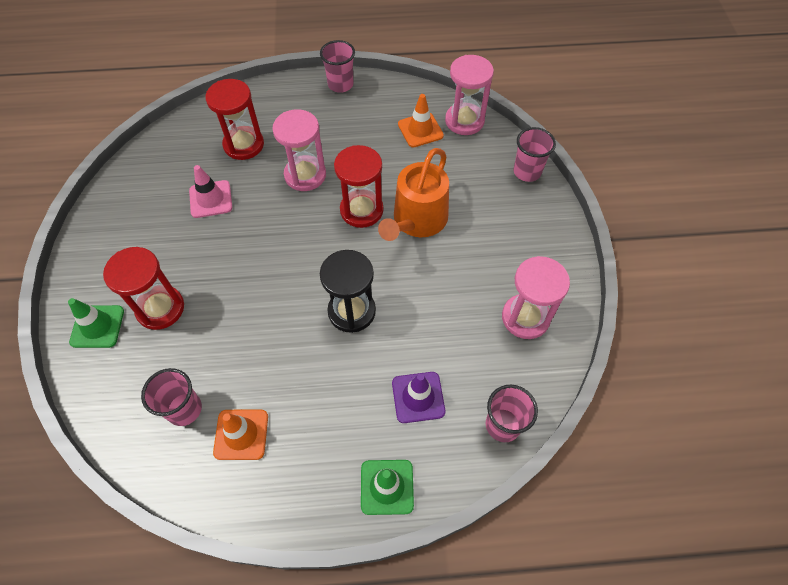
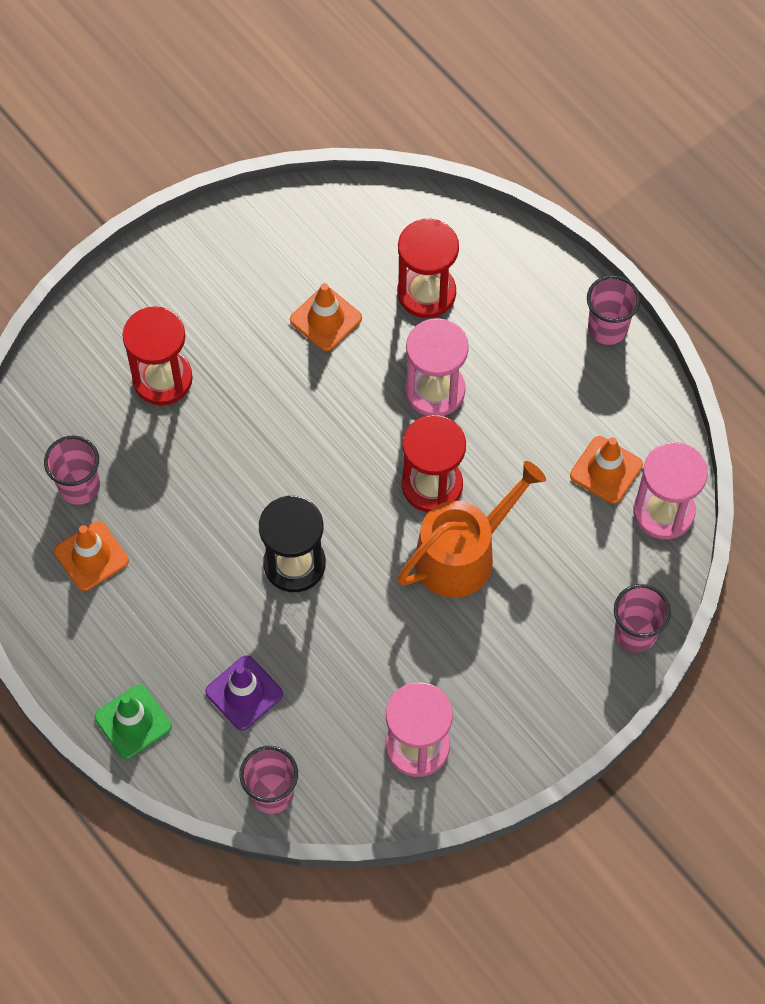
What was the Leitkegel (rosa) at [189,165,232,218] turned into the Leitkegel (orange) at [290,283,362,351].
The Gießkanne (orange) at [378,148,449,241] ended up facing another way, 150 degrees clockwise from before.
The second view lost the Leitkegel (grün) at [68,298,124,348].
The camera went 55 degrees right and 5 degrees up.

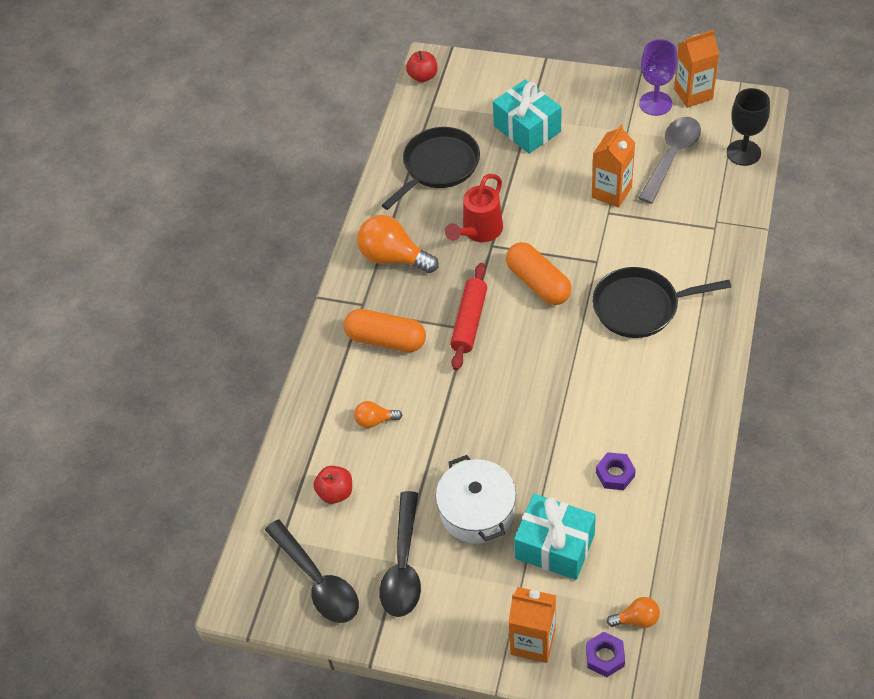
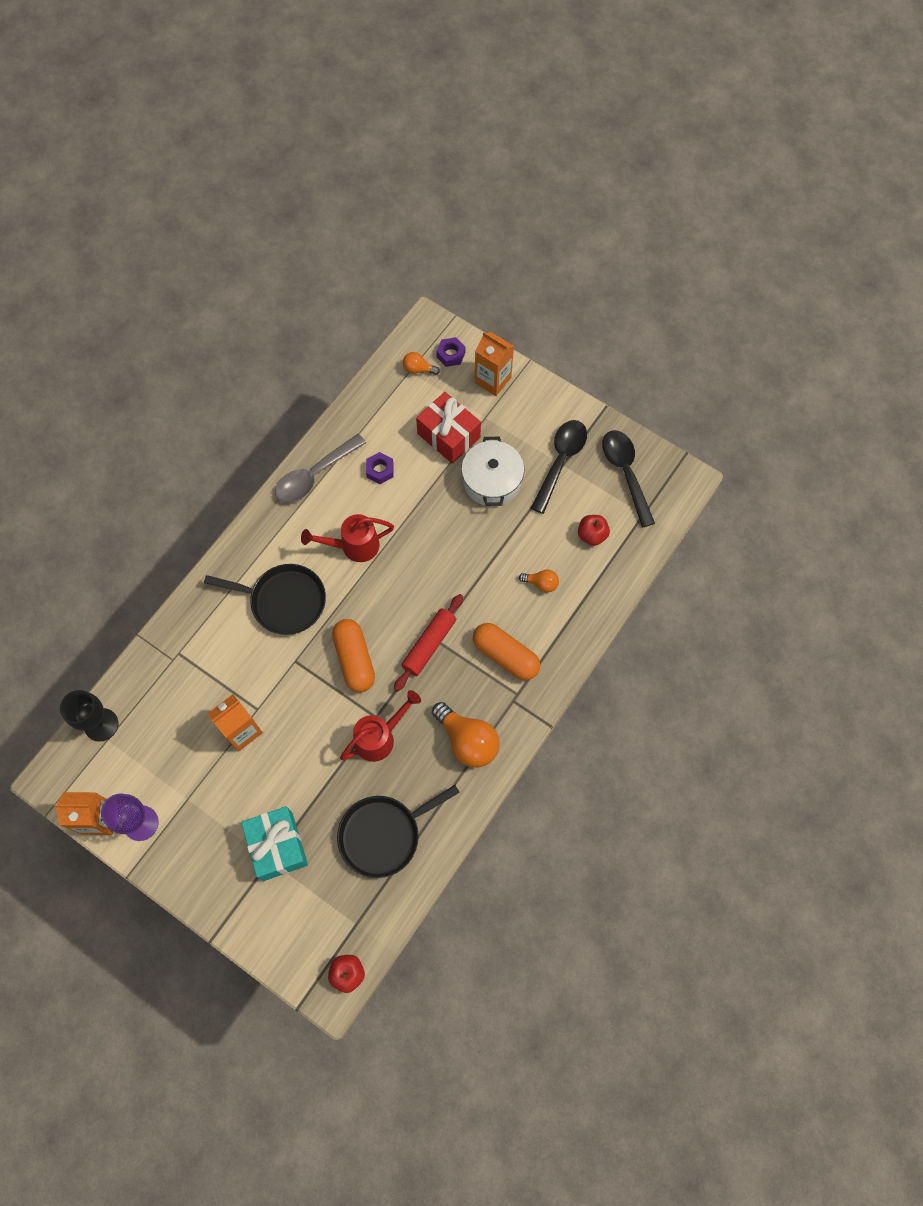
The Löffel (grau) ended up elsewhere, having gone from [638,117,701,204] to [275,434,366,503].
The second view gained the Gießkanne (rot) at [301,514,394,562].
What was the Geschenk (türkis) at [514,494,596,580] turned into the Geschenk (rot) at [416,392,481,464].
The camera went 165 degrees left and 15 degrees up.

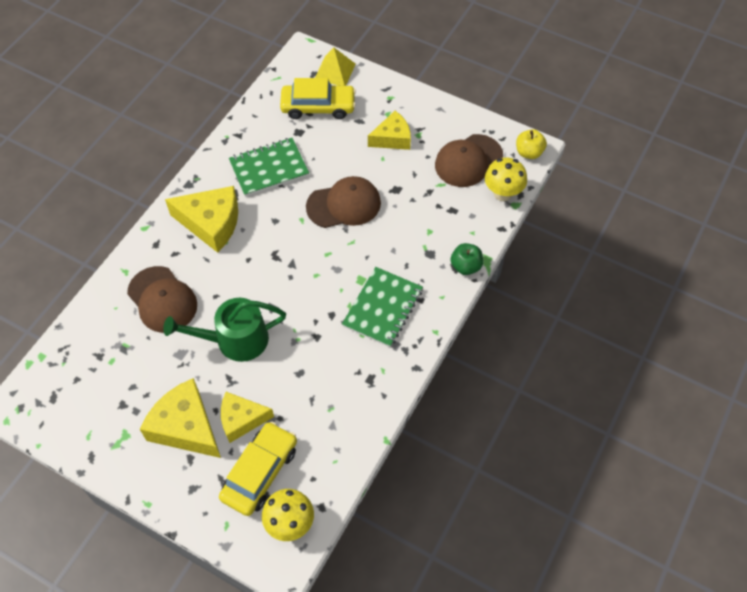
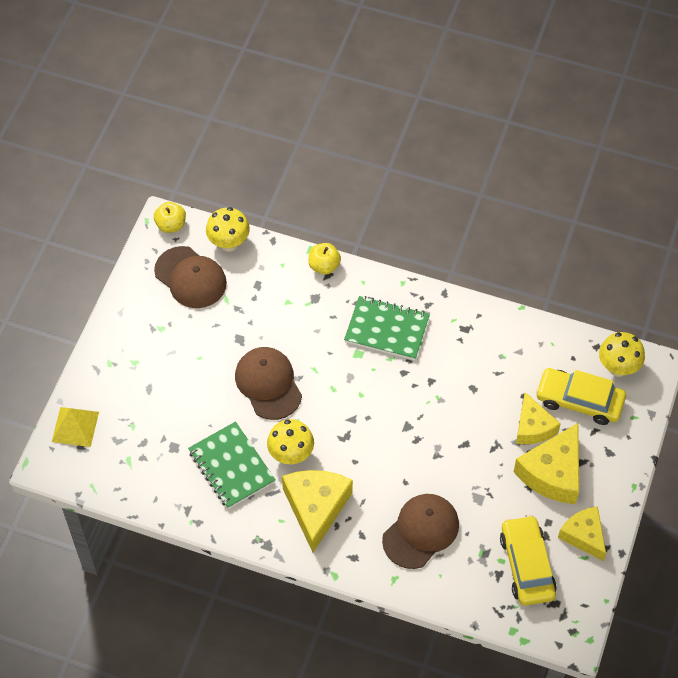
The second view gained the Pilz (gelb) at [267,419,314,464].
What was the Apfel (grün) at [451,243,483,275] turned into the Apfel (gelb) at [308,243,341,274].
The Auto (gelb) ended up elsewhere, having gone from [280,78,356,119] to [500,515,557,606].
The Käse (gelb) ended up elsewhere, having gone from [368,111,411,150] to [558,507,606,561].
The second view lost the Gießkanne (grün) at [163,298,286,362].
The camera went 100 degrees left and 0 degrees up.

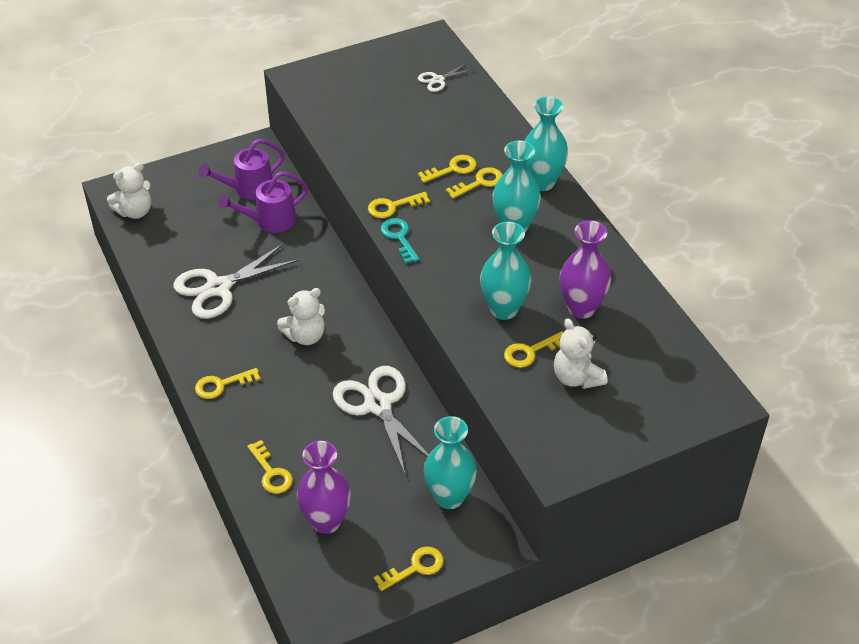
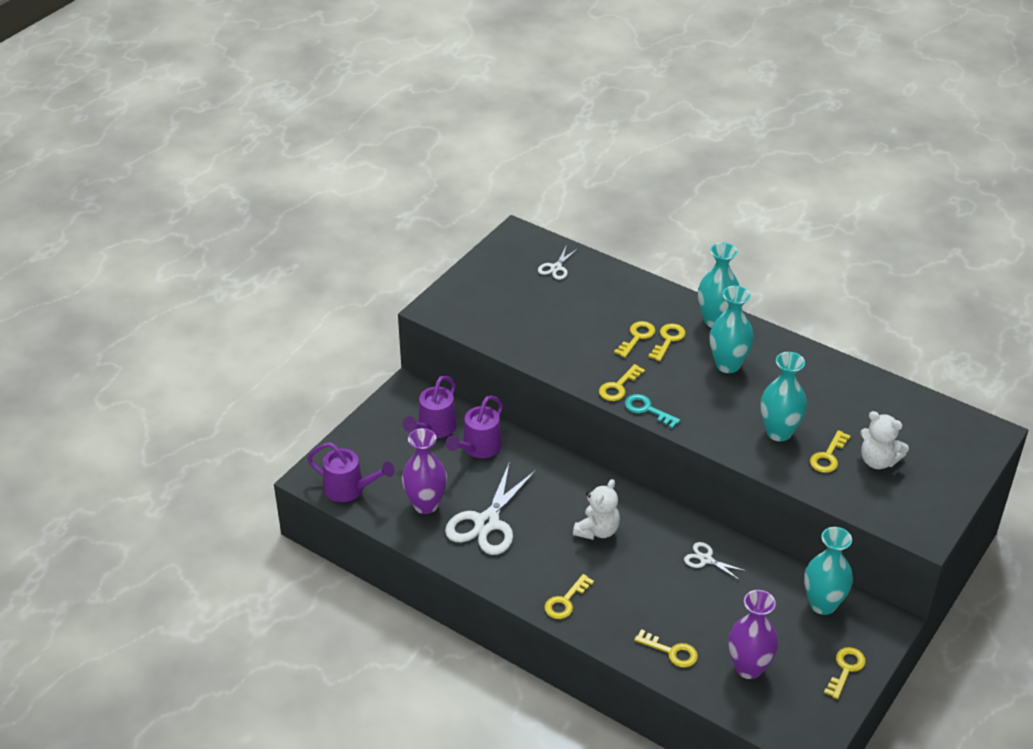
Where the Teddybär (weiß) stood at [107,162,151,219], the Gießkanne (lila) came to stand at [307,442,395,502].
The Vase (lila) ended up elsewhere, having gone from [560,220,611,319] to [402,428,447,514].
The size of the Schere (weiß) at [332,366,429,474] changed by a factor of 0.49.
The camera went 30 degrees left and 5 degrees down.

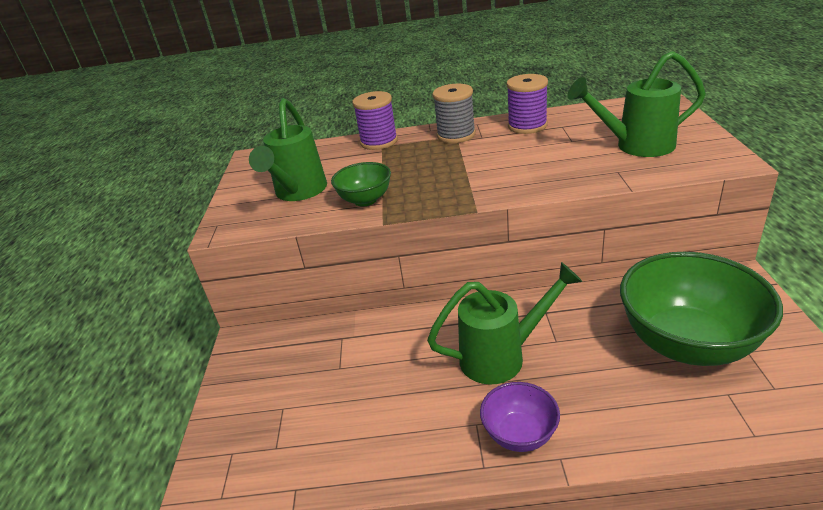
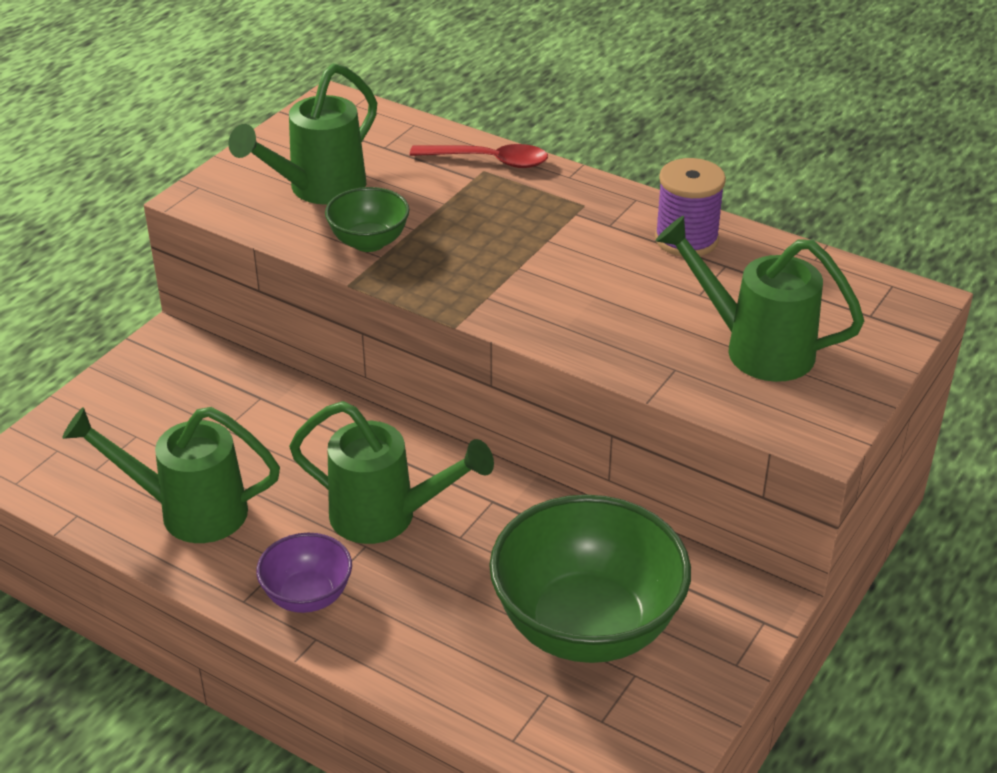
The second view gained the Gießkanne (grün) at [62,407,280,543].
Where the Garnrolle (lila) stood at [352,91,398,150], the Löffel (rot) came to stand at [410,144,548,168].
The second view lost the Garnrolle (grau) at [432,84,476,143].
The camera went 30 degrees right and 5 degrees up.

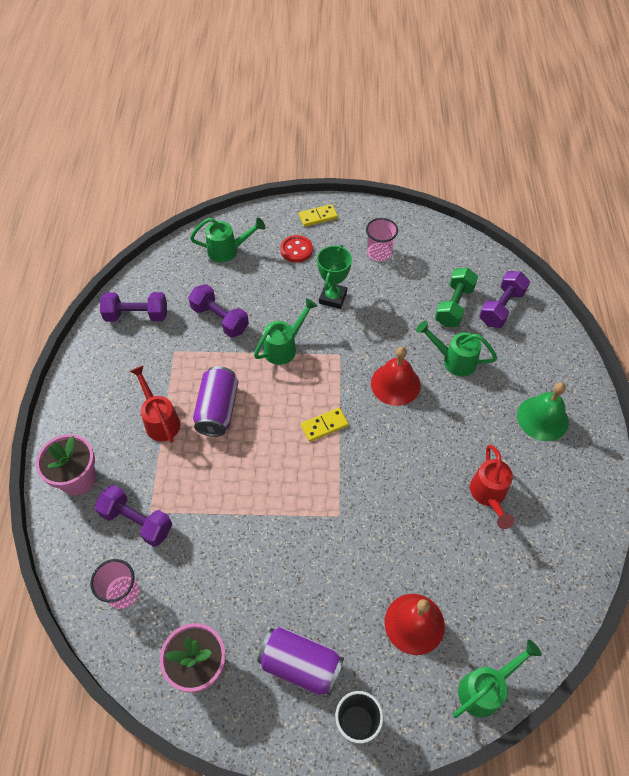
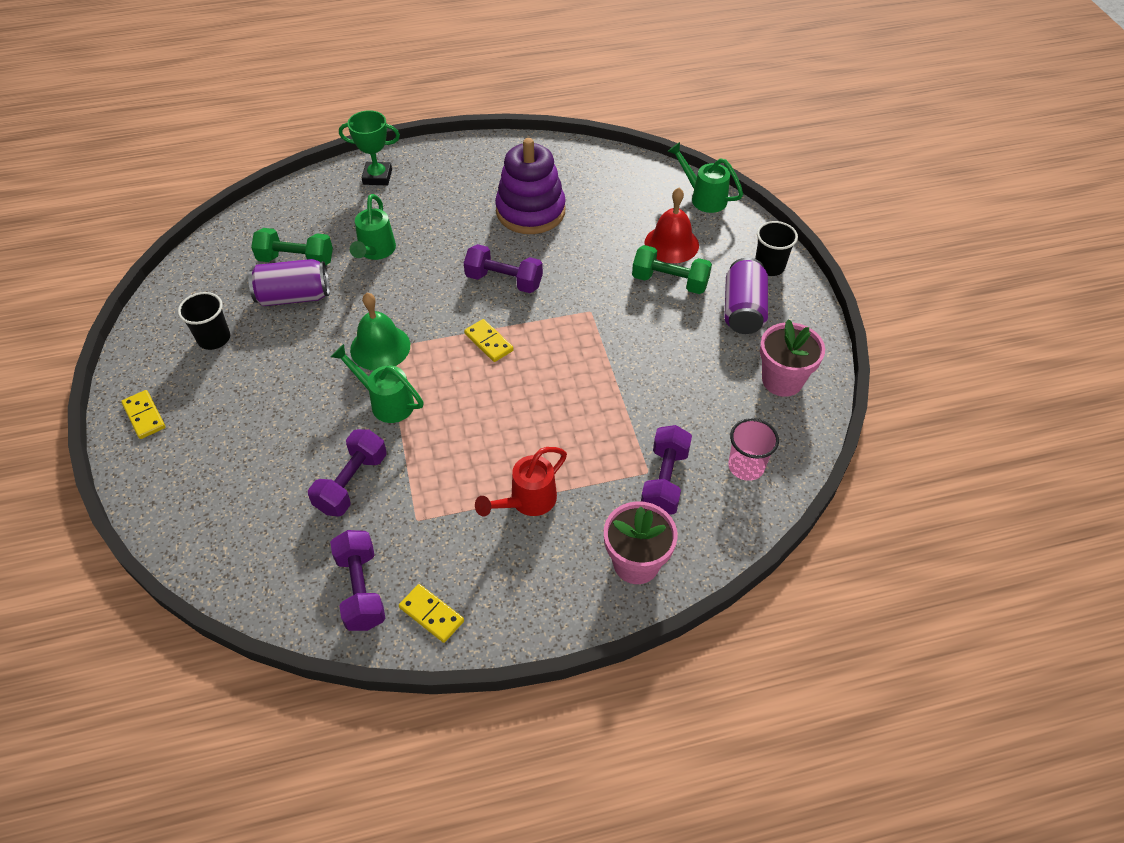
What was the Becher (rosa) at [366,218,398,261] turned into the Becher (schwarz) at [178,292,230,350].
The Dose (lila) ended up elsewhere, having gone from [193,366,238,437] to [248,259,330,306].
The Pokal (grün) ended up elsewhere, having gone from [317,245,352,309] to [339,110,400,186].
The Glocke (grün) ended up elsewhere, having gone from [517,382,569,441] to [350,292,410,370].
The second view gained the Dominostein (gelb) at [399,584,464,643].
The Hantel (lila) ended up elsewhere, having gone from [479,271,530,328] to [464,244,543,293].
Where the Gießkanne (rot) stood at [470,445,514,529], the Stapelspielzeug (lila) came to stand at [495,138,566,234].
The second view gained the Hantel (grün) at [632,245,712,294].
The second view lost the Gießkanne (grün) at [190,218,265,263].
The second view lost the Knopf (rot) at [280,235,313,263].
The second view lost the Glocke (rot) at [371,347,421,406].
The camera went 105 degrees left and 5 degrees down.

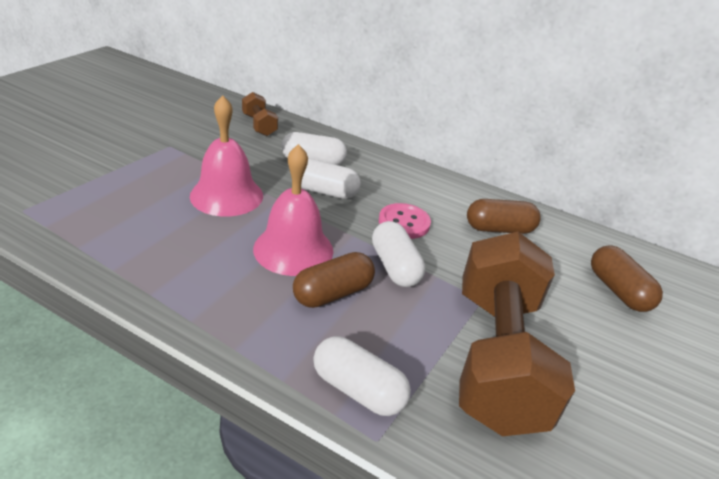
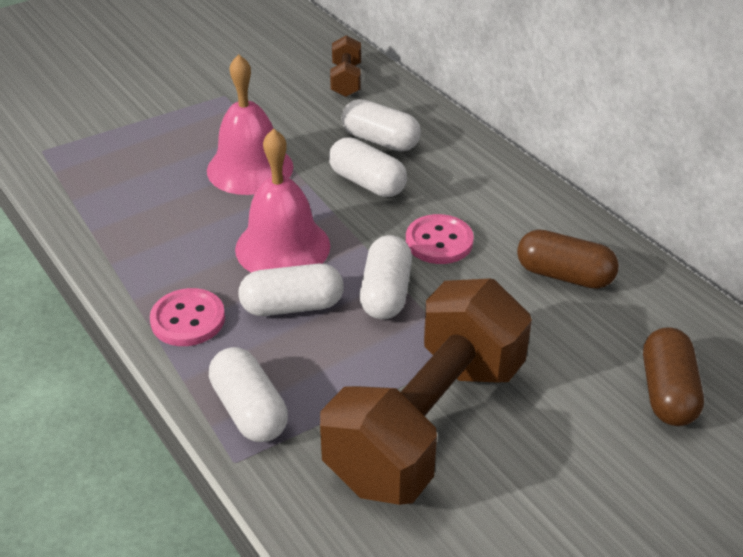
The second view gained the Knopf (rosa) at [150,288,225,346].
What was the Kapsel (braun) at [293,252,375,308] turned into the Kapsel (weiß) at [238,264,344,316].
The camera went 30 degrees right and 5 degrees up.

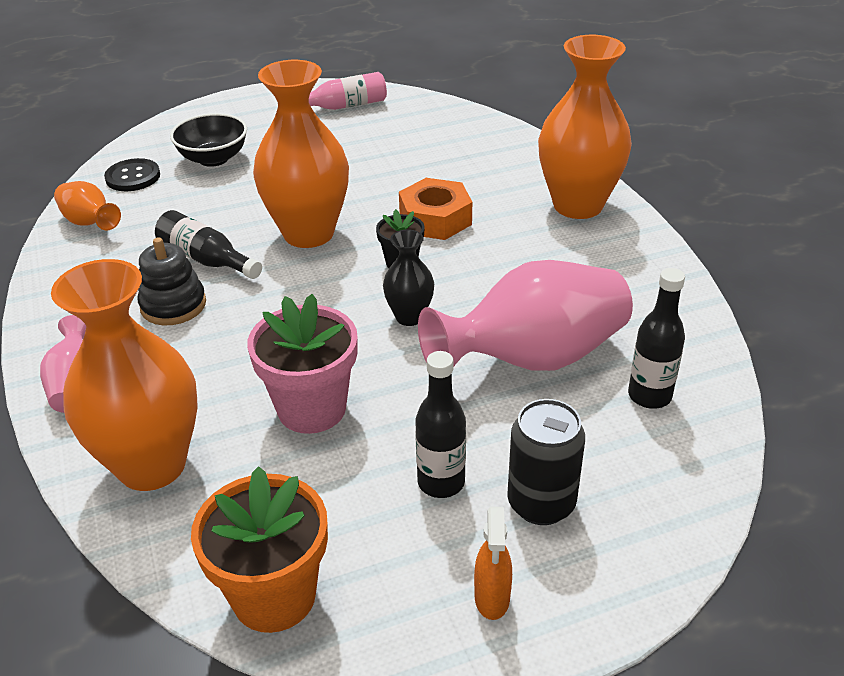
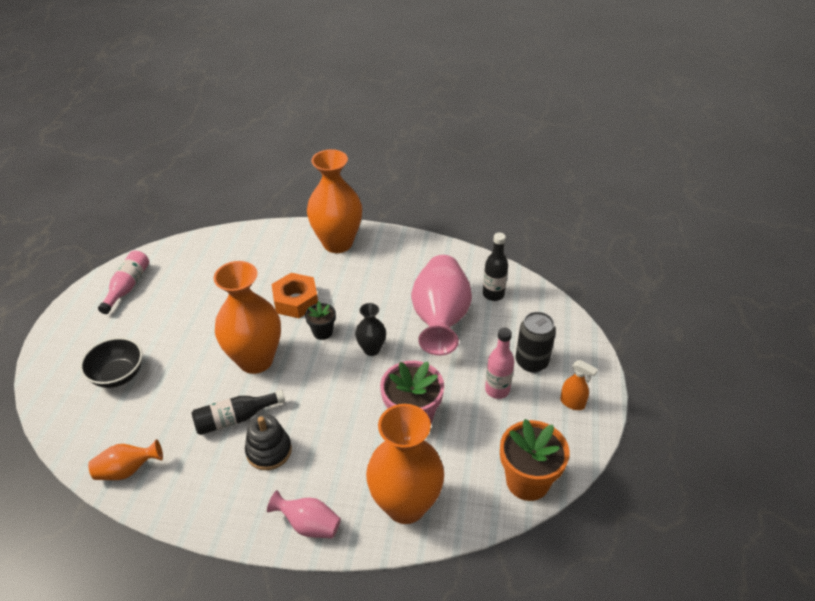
What was the Flasche (schwarz) at [415,351,466,498] turned into the Flasche (rosa) at [485,328,514,399].
The second view lost the Knopf (schwarz) at [104,158,160,191].
The camera went 60 degrees left and 5 degrees up.

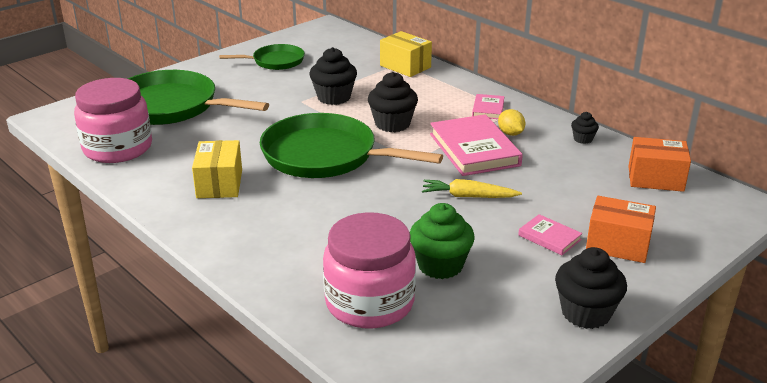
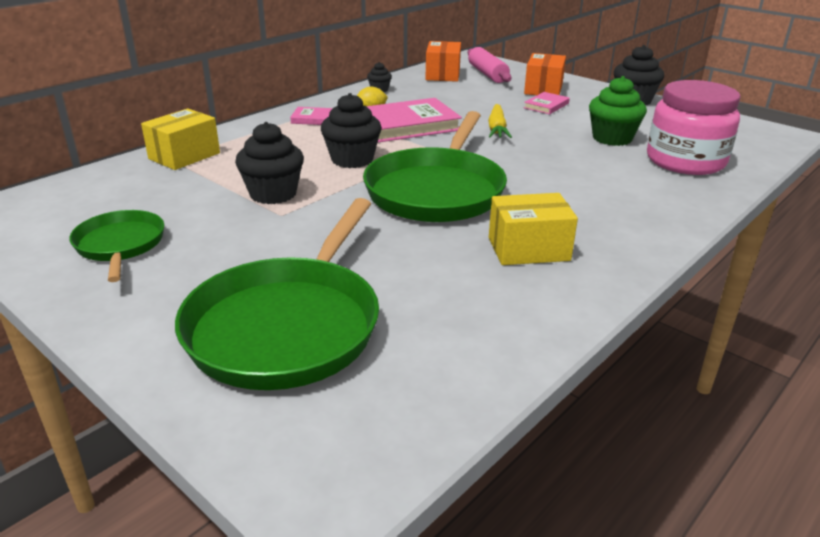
The second view gained the Nudelholz (rosa) at [468,47,512,83].
The second view lost the Einmachglas (rosa) at [74,78,152,163].
The camera went 95 degrees left and 0 degrees up.

